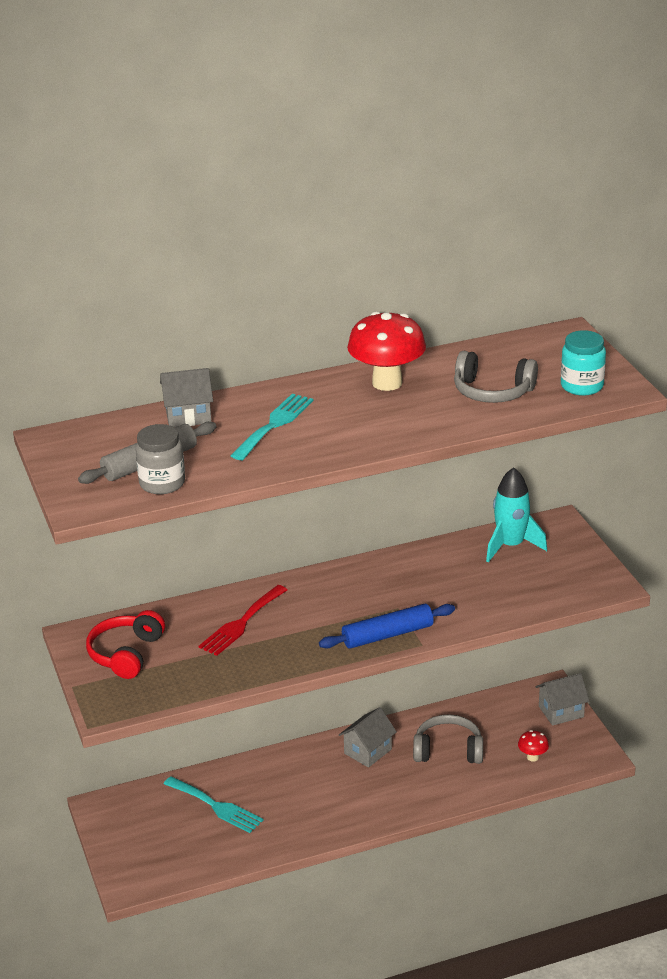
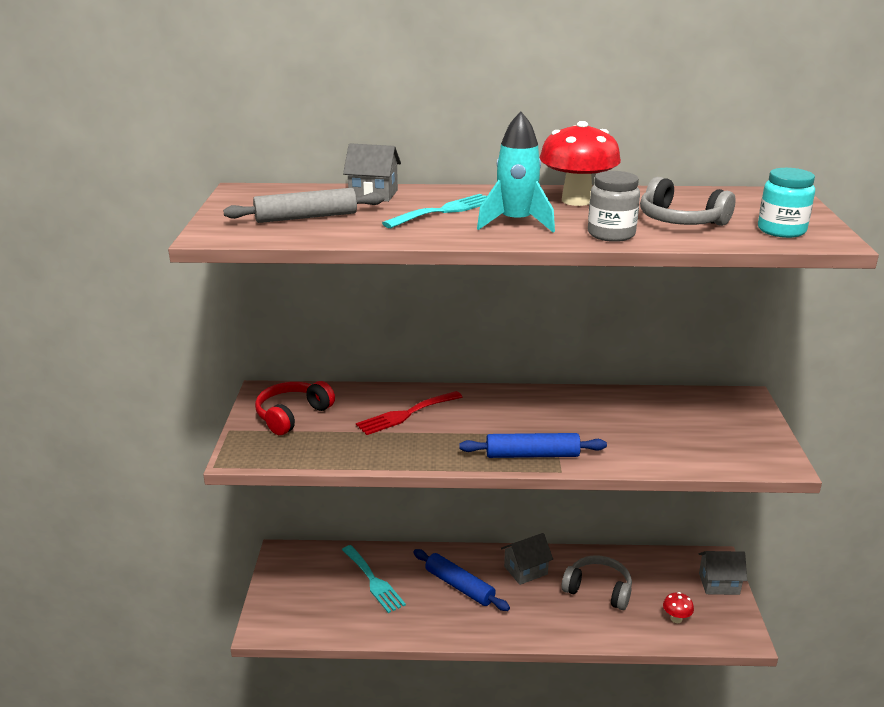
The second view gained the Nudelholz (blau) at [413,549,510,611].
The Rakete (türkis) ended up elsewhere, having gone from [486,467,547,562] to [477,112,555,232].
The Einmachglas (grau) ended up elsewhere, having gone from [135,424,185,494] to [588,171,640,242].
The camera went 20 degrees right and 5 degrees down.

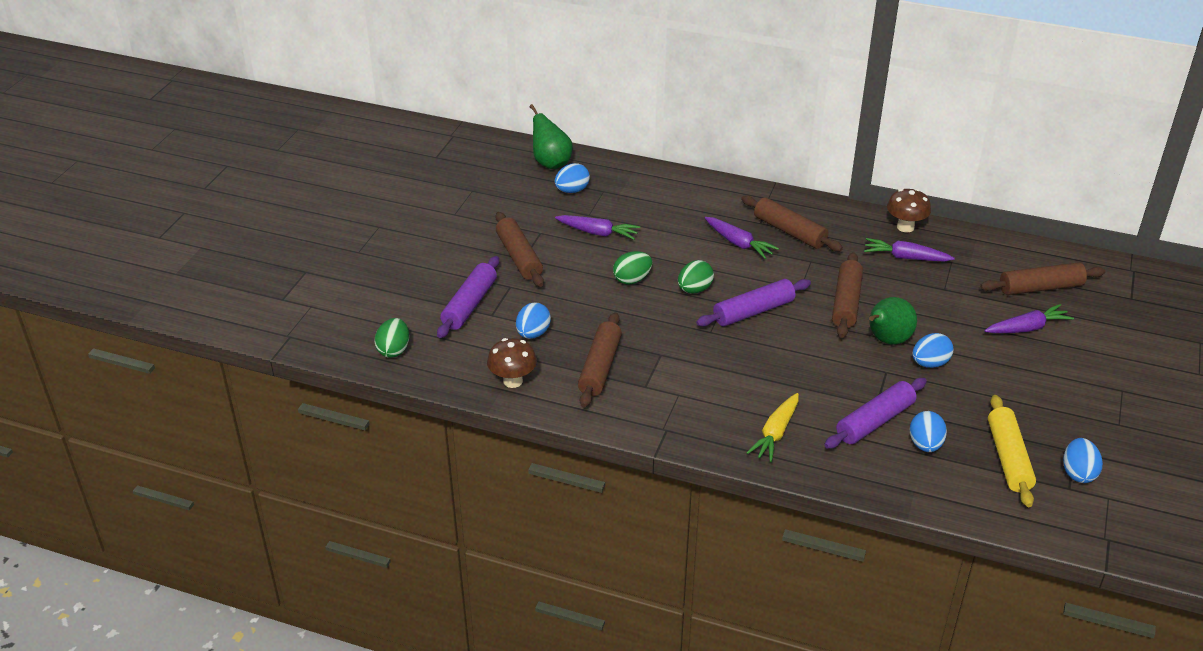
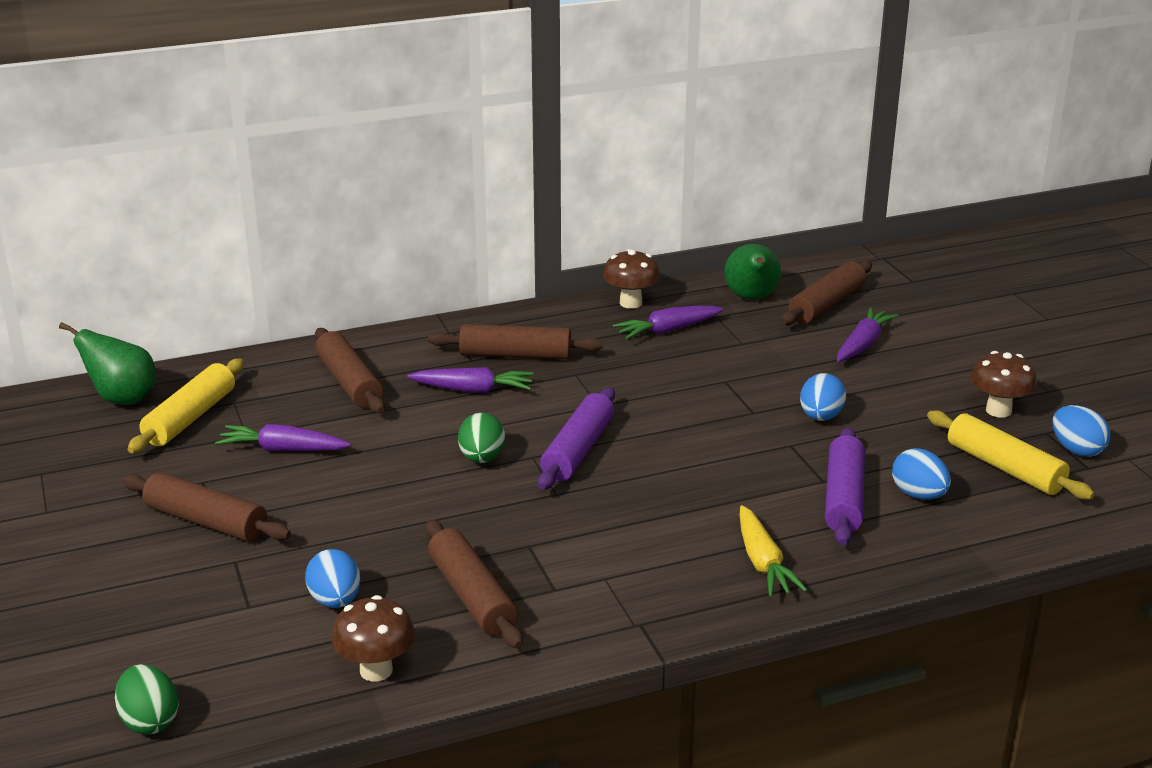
Where the Ei (blau) stood at [555,163,590,193], the Nudelholz (gelb) came to stand at [128,359,244,453].
The Karotte (lila) at [555,215,640,240] ended up facing another way, 150 degrees counterclockwise from before.
The Nudelholz (braun) ended up elsewhere, having gone from [832,252,863,338] to [315,328,385,413].
The Birne (grün) ended up elsewhere, having gone from [869,297,917,345] to [724,244,781,300].
The second view gained the Pilz (braun) at [970,351,1037,418].
The second view lost the Nudelholz (lila) at [437,256,499,338].
The second view lost the Ei (grün) at [613,251,652,285].
The camera went 40 degrees left and 10 degrees down.

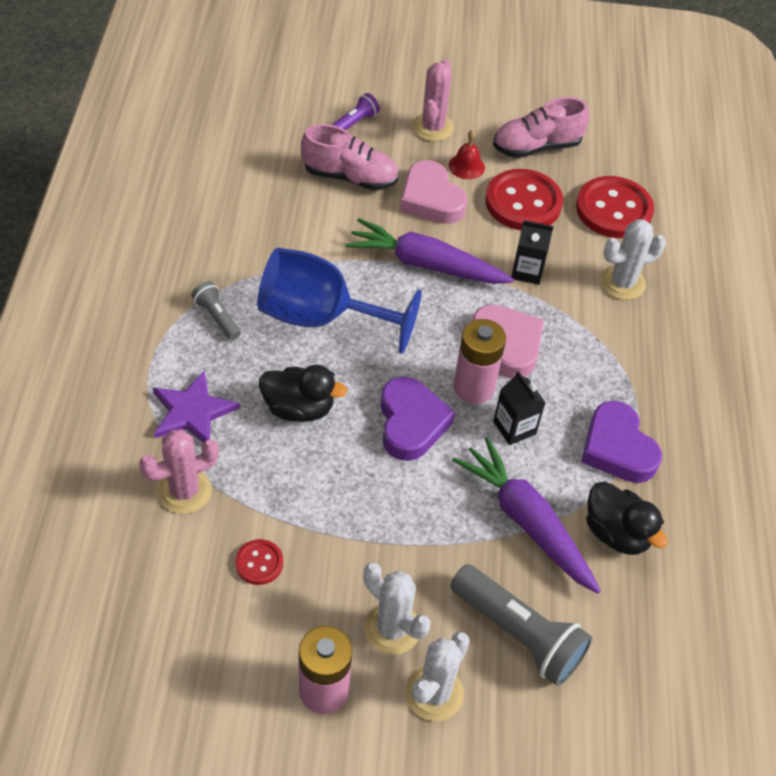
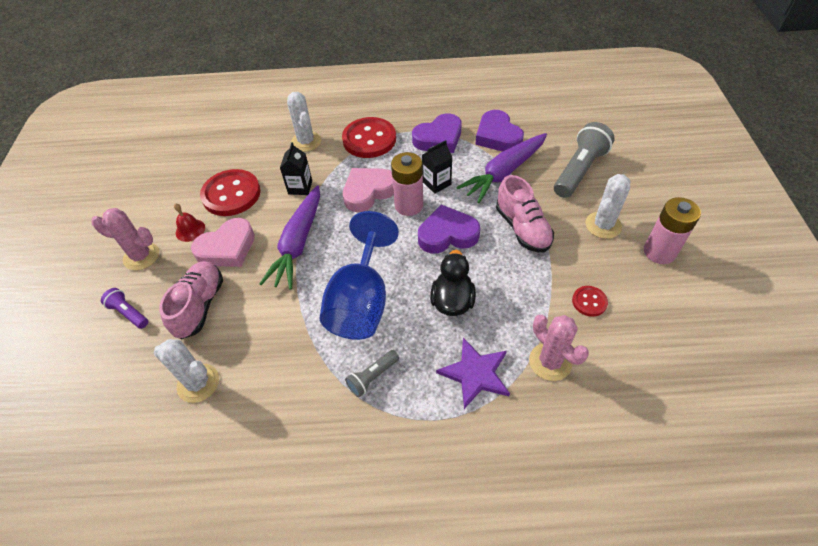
The Kaktus (weiß) ended up elsewhere, having gone from [406,632,470,721] to [154,339,219,403].
The Knopf (rot) ended up elsewhere, having gone from [576,176,654,238] to [342,117,396,158].
Where the Ente (schwarz) stood at [586,481,668,555], the Herz (lila) came to stand at [475,110,524,152].
The Schuh (rosa) ended up elsewhere, having gone from [493,97,589,158] to [496,175,554,252].
The camera went 90 degrees left and 0 degrees up.

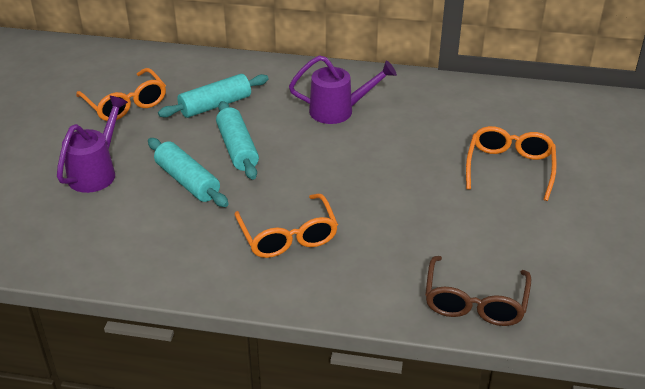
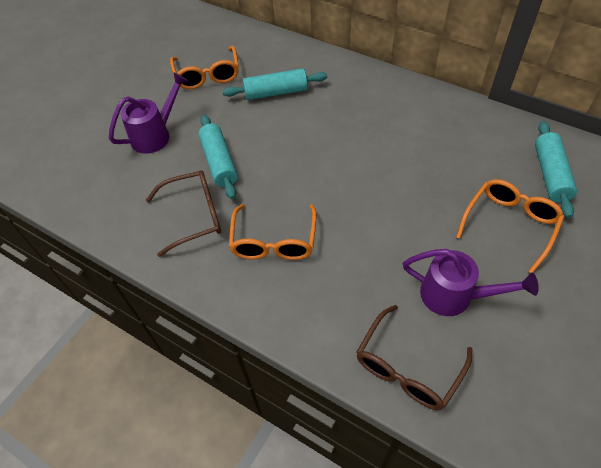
The second view gained the Brille (braun) at [146,170,221,257].
The Gießkanne (lila) ended up elsewhere, having gone from [289,55,397,124] to [403,249,539,316].
The Nudelholz (türkis) ended up elsewhere, having gone from [216,101,259,180] to [535,121,577,218].
The camera went 25 degrees right and 15 degrees up.

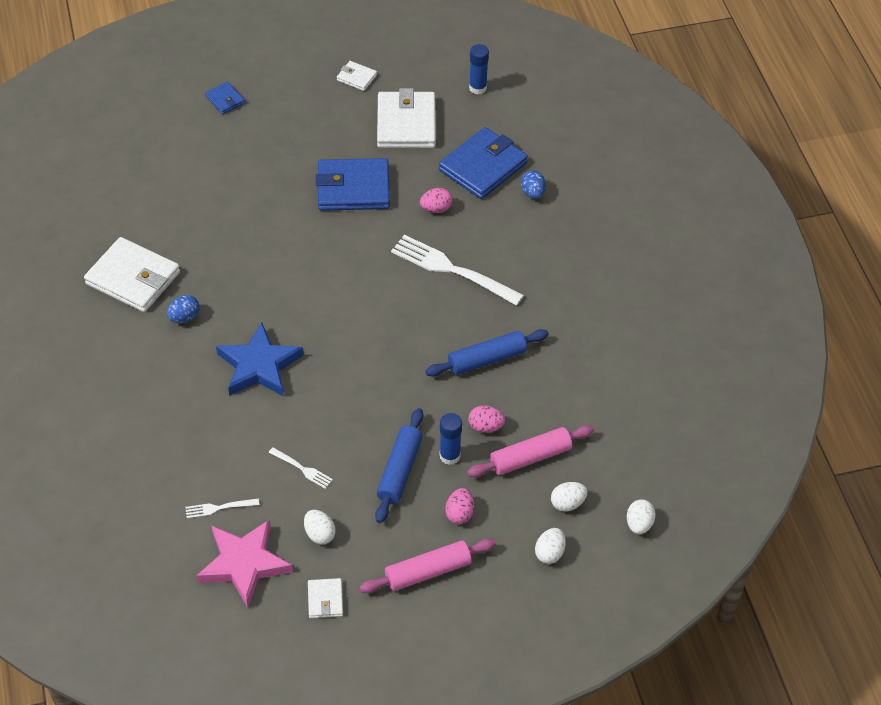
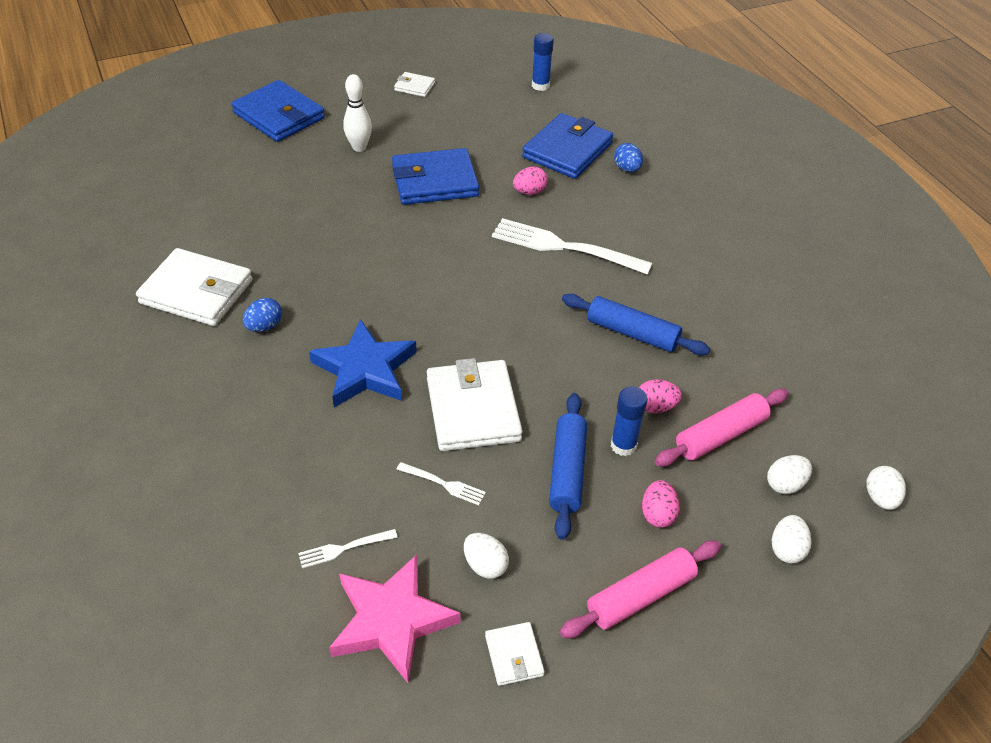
The size of the Geldbörse (blau) at [205,82,245,114] changed by a factor of 2.09.
The second view gained the Bowlingkegel (weiß) at [343,74,372,152].
The Geldbörse (weiß) ended up elsewhere, having gone from [377,88,436,148] to [427,358,522,451].
The Nudelholz (blau) at [425,329,549,377] ended up facing another way, 60 degrees clockwise from before.
The camera went 10 degrees left and 5 degrees down.

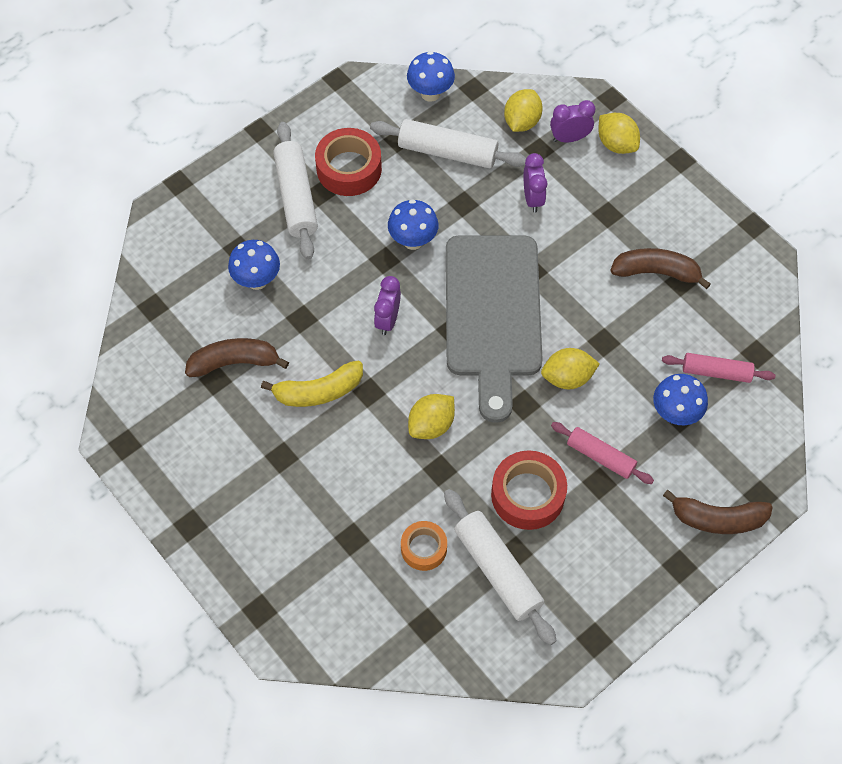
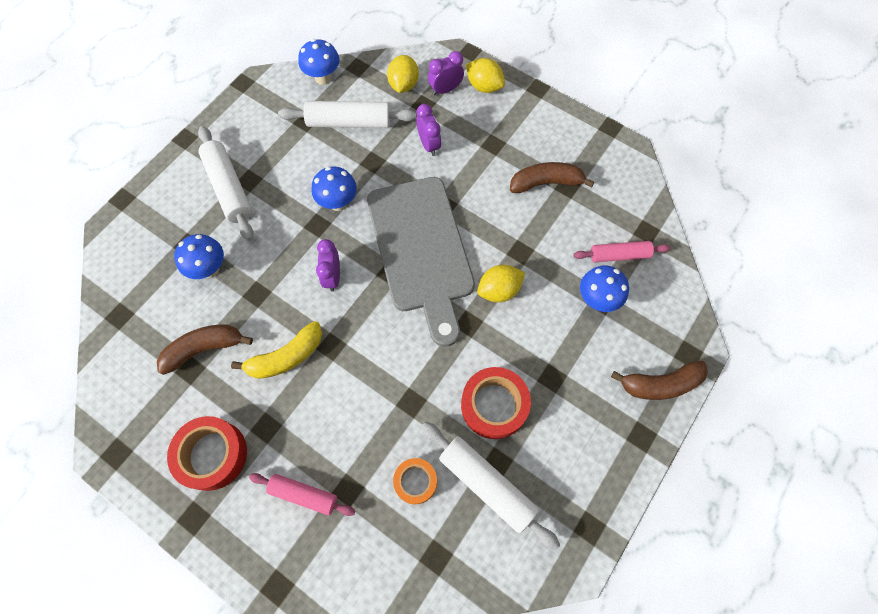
The Klebeband (rot) ended up elsewhere, having gone from [315,128,382,196] to [167,416,247,491].
The Nudelholz (rosa) ended up elsewhere, having gone from [551,422,654,484] to [249,473,355,516].
The second view lost the Zitrone (gelb) at [408,394,455,439].
The camera went 15 degrees left and 5 degrees up.

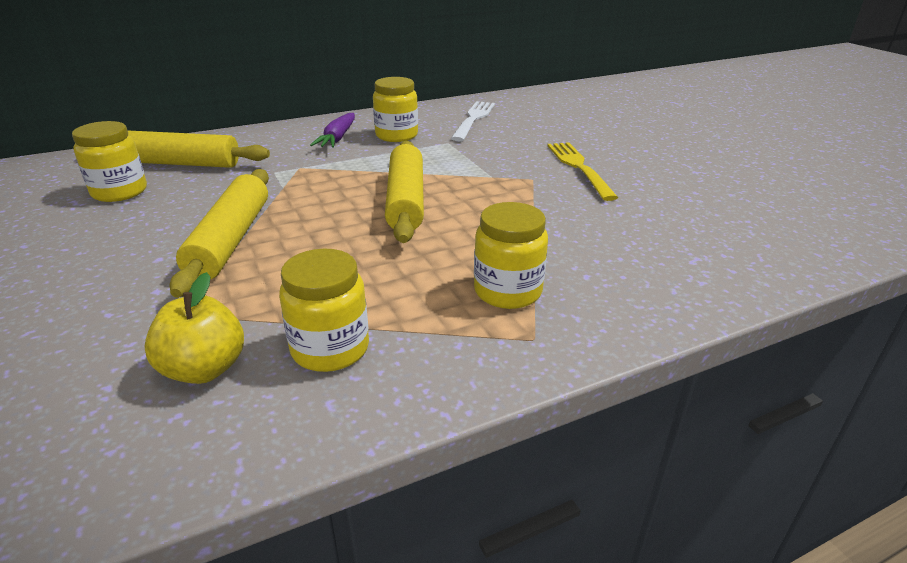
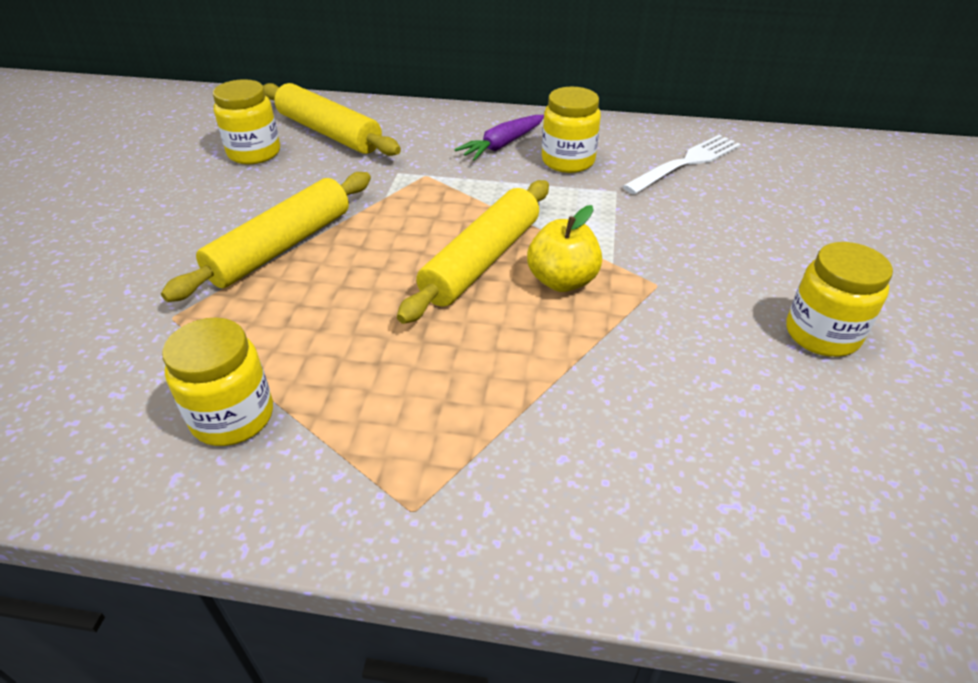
The Apfel (gelb) ended up elsewhere, having gone from [144,272,244,384] to [527,205,602,292].
The Einmachglas (gelb) ended up elsewhere, having gone from [474,202,548,309] to [786,242,893,357].
The second view lost the Gabel (gelb) at [547,142,618,201].
The camera went 35 degrees right and 10 degrees up.

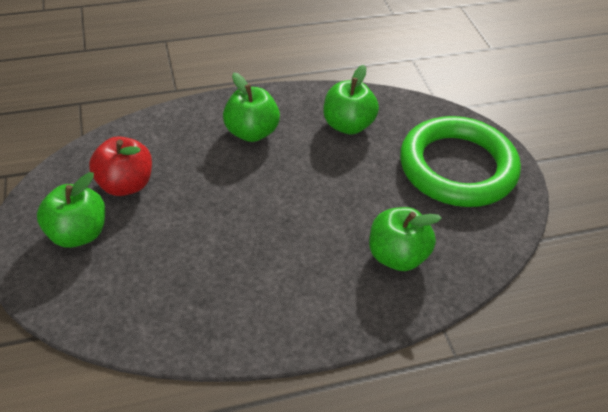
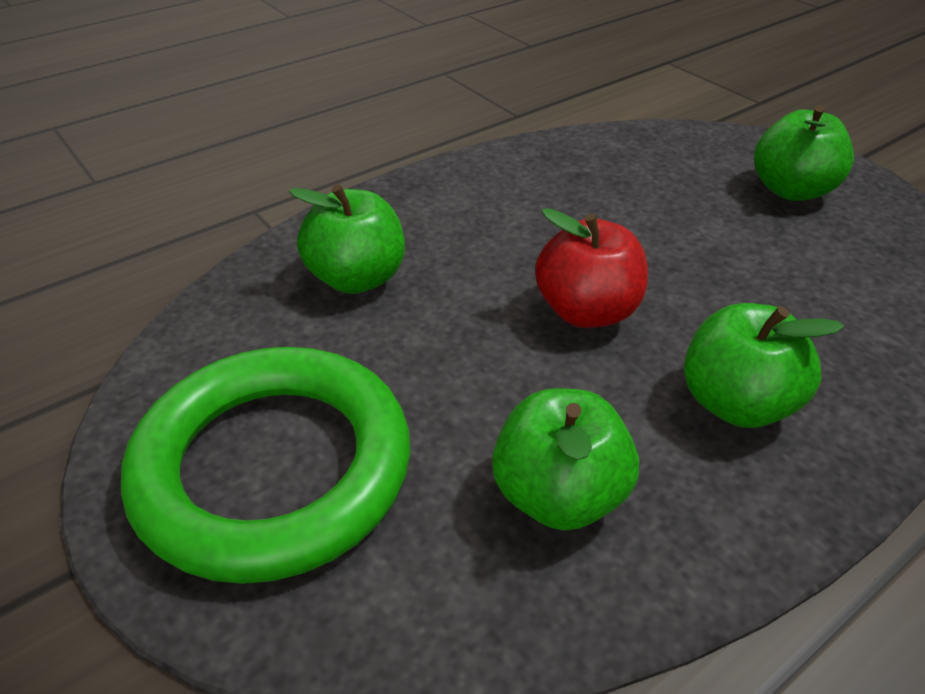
The Apfel (rot) ended up elsewhere, having gone from [89,136,152,196] to [535,208,648,328].
The camera went 160 degrees right and 5 degrees down.

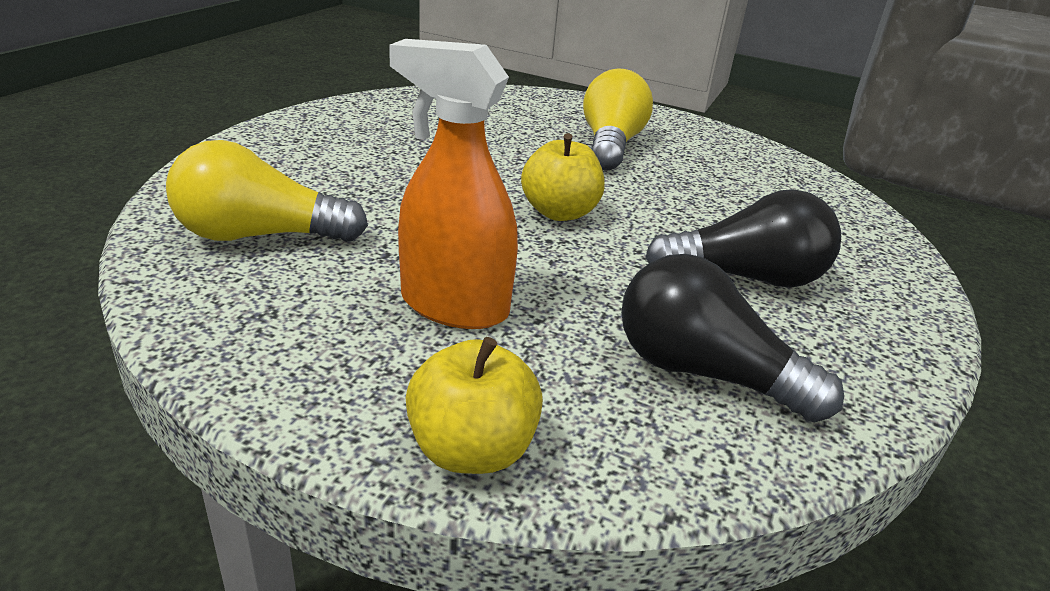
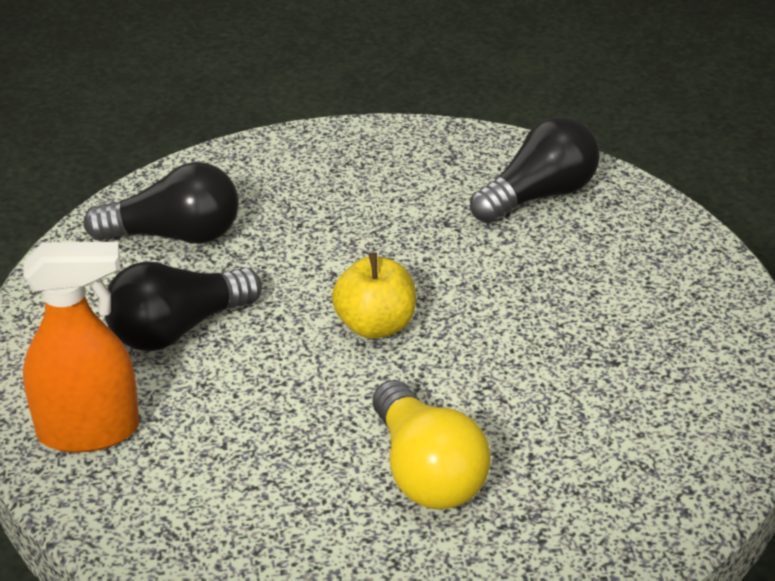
The Sprühflasche (orange) ended up elsewhere, having gone from [389,39,518,329] to [23,242,139,453].
What was the Glühbirne (gelb) at [166,140,368,242] turned into the Glühbirne (schwarz) at [470,116,600,223].
The second view lost the Apfel (gelb) at [406,337,543,474].
The camera went 150 degrees right and 5 degrees up.

